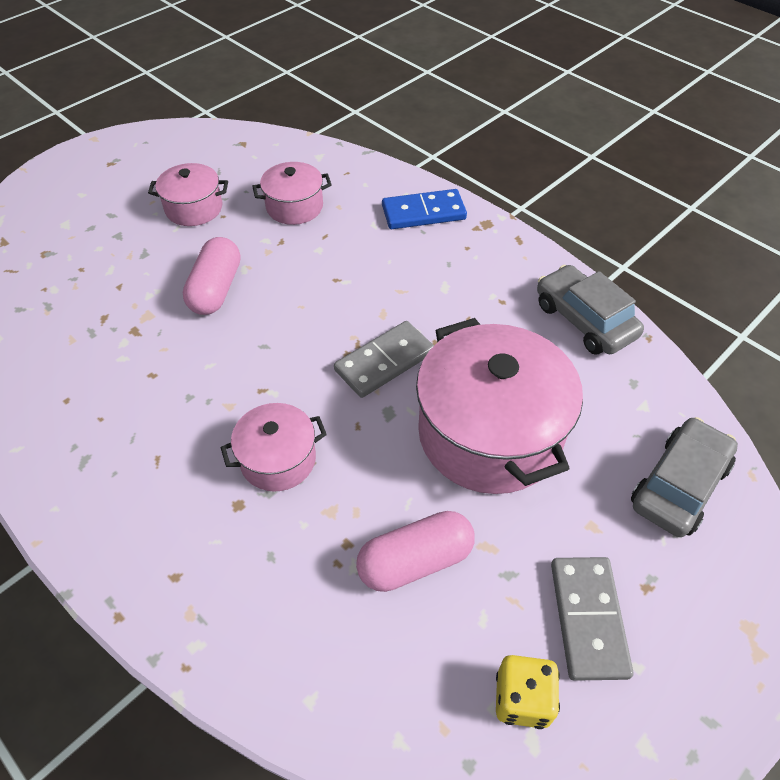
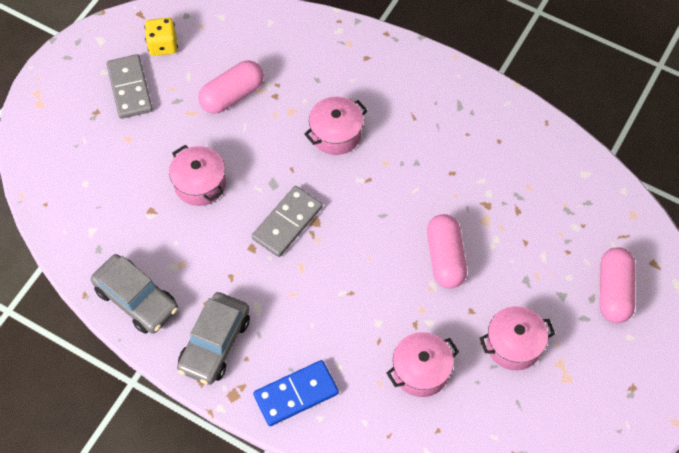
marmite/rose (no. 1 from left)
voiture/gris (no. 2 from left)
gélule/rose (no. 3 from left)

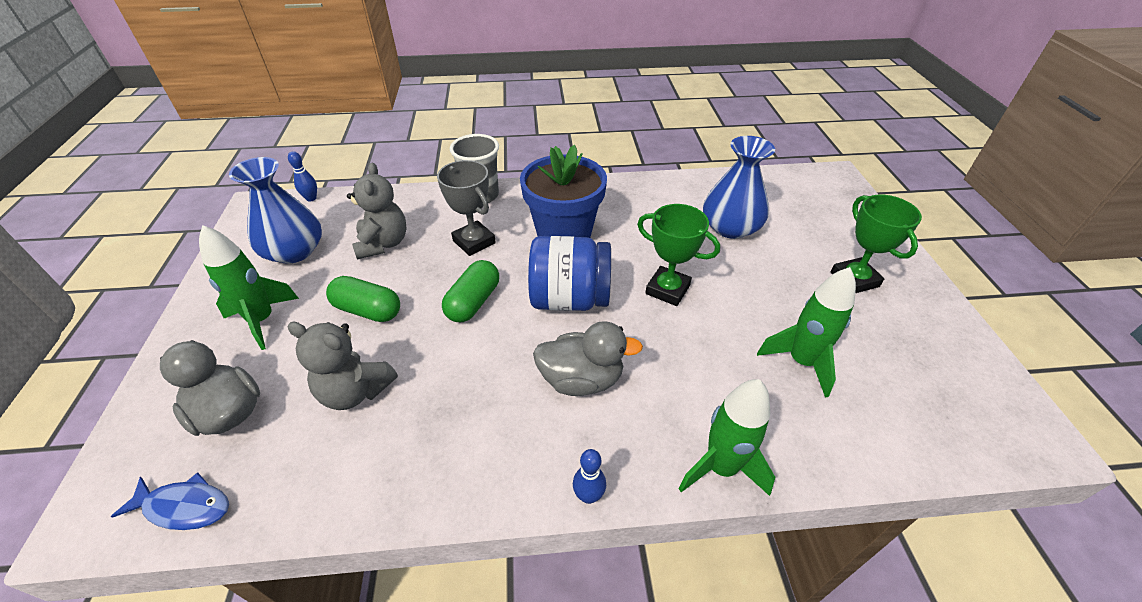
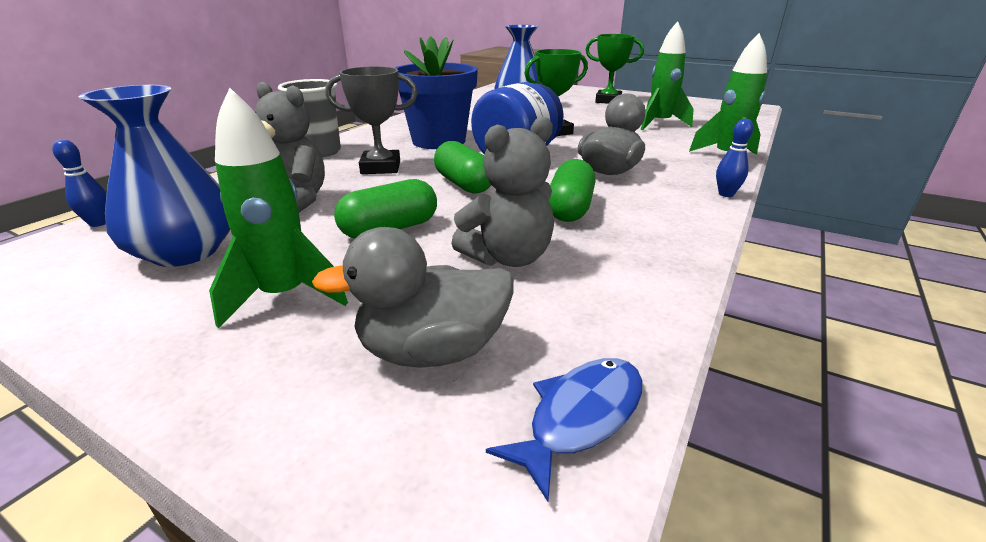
gélule/vert (no. 3 from left)

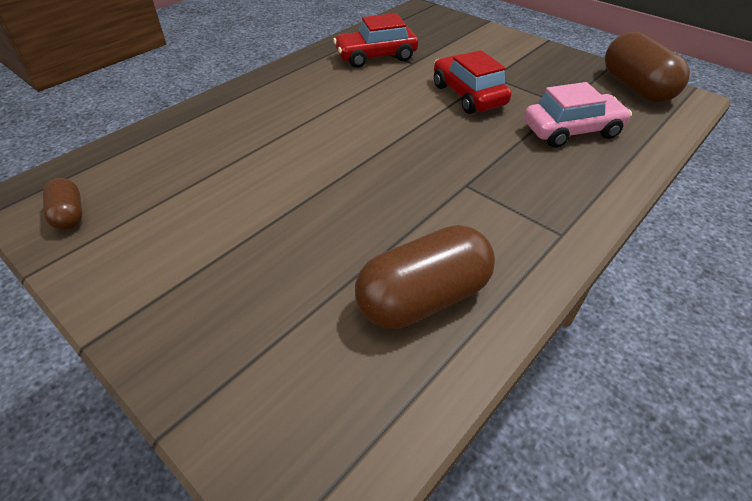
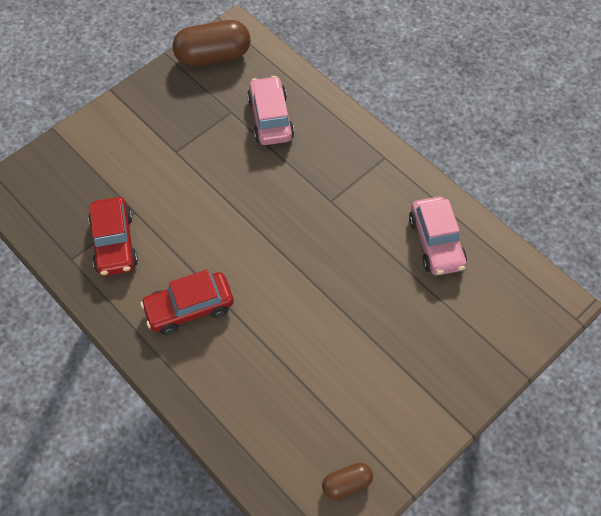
voiture/rouge (no. 2 from left)
voiture/rose (no. 2 from left)

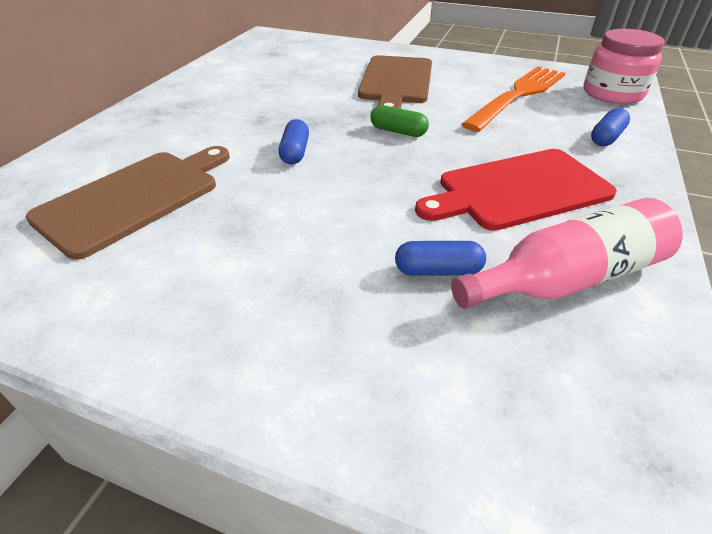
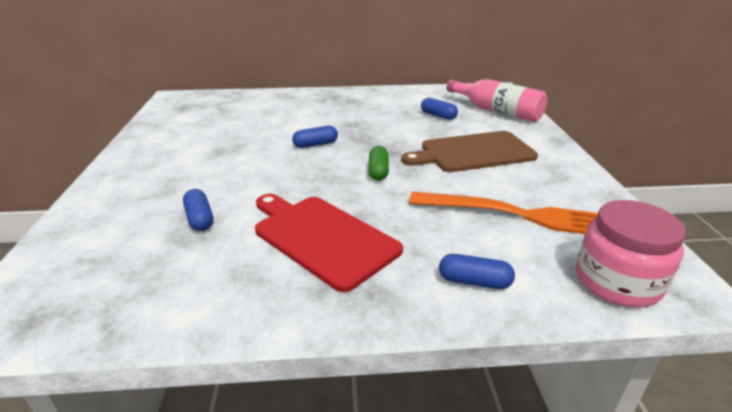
gélule/bleu (no. 3 from left)
bouteille/rose
planche à découper/marron (no. 1 from left in the first image)

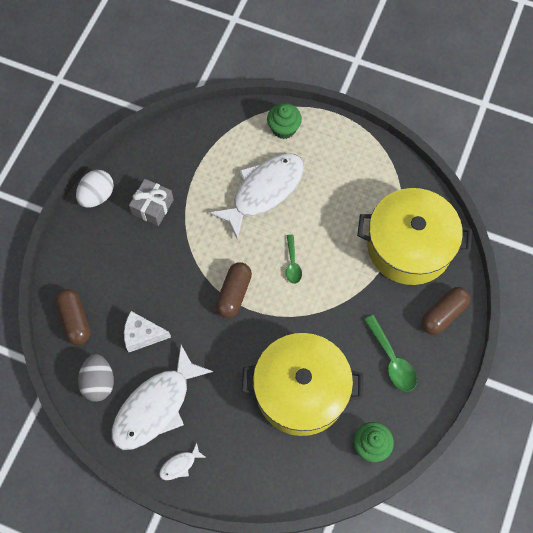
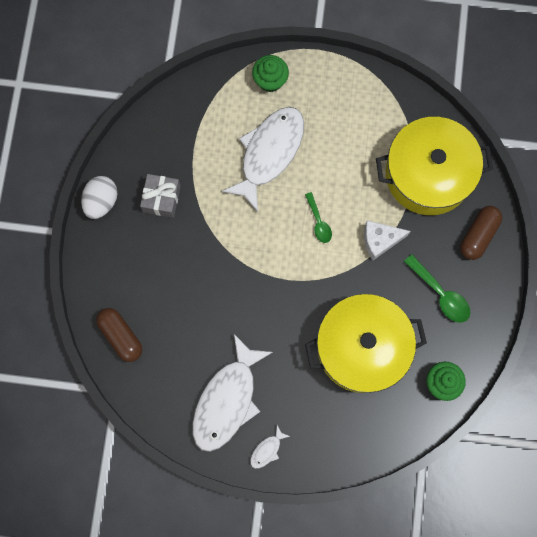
fromage/blanc
œuf/gris
gélule/marron (no. 2 from left in the first image)

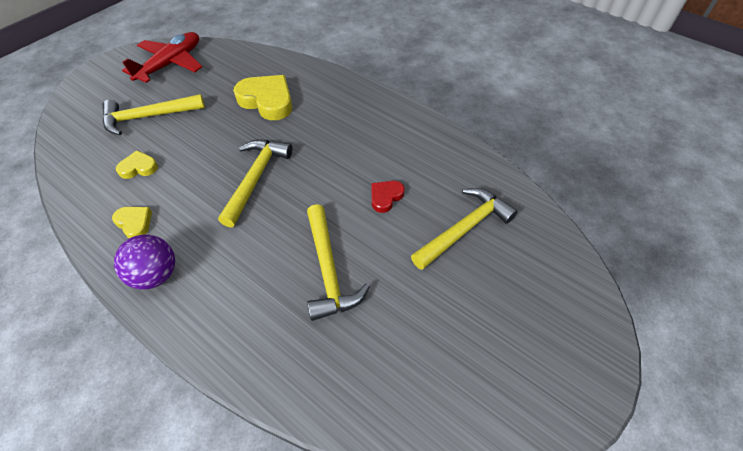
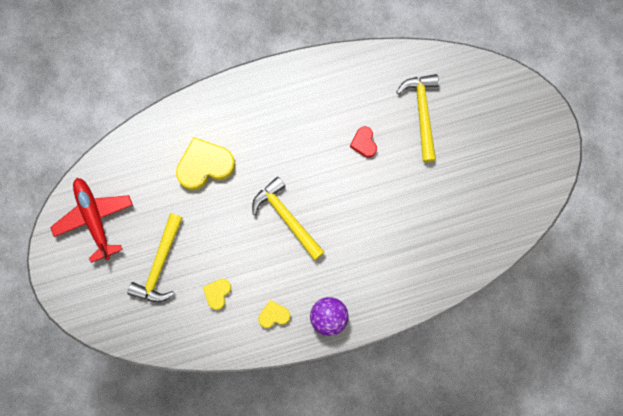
marteau/jaune (no. 3 from left in the first image)

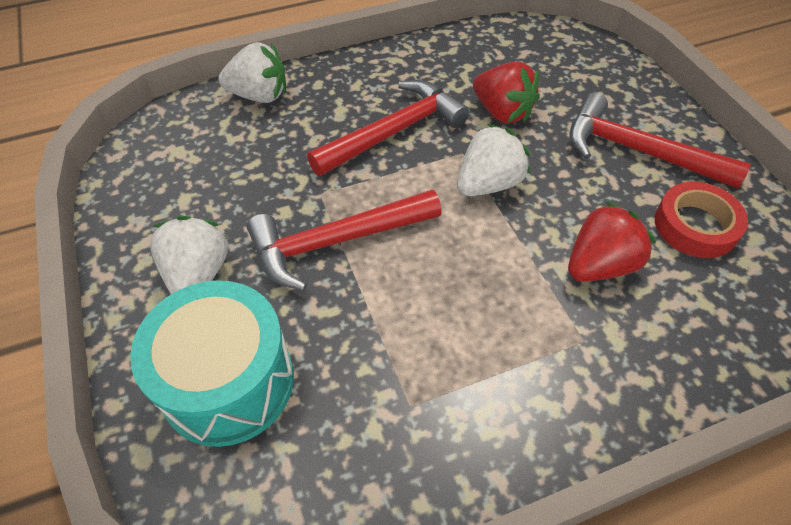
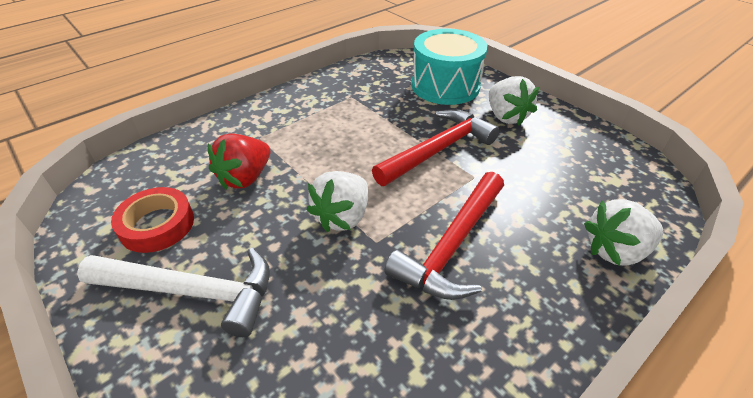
marteau/blanc
fraise/rouge (no. 1 from left in the first image)

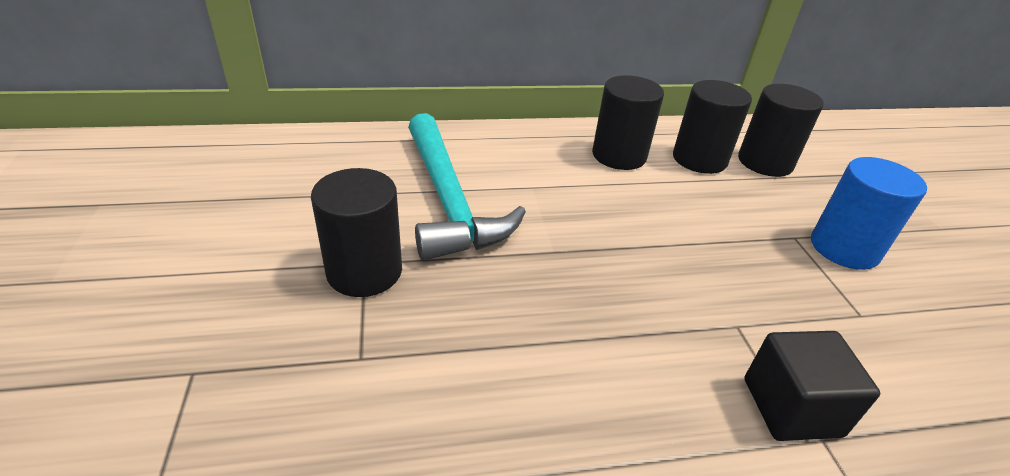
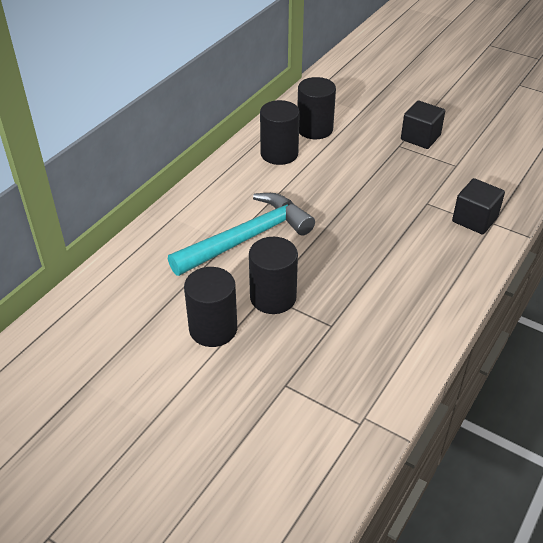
marteau/turquoise
cylindre/noir (no. 1 from left)
cube/noir (no. 1 from left)

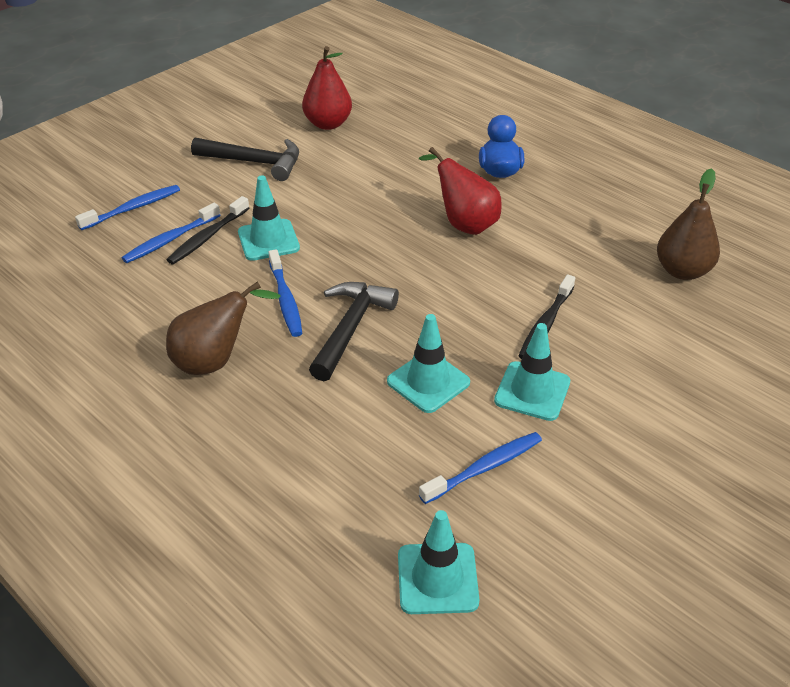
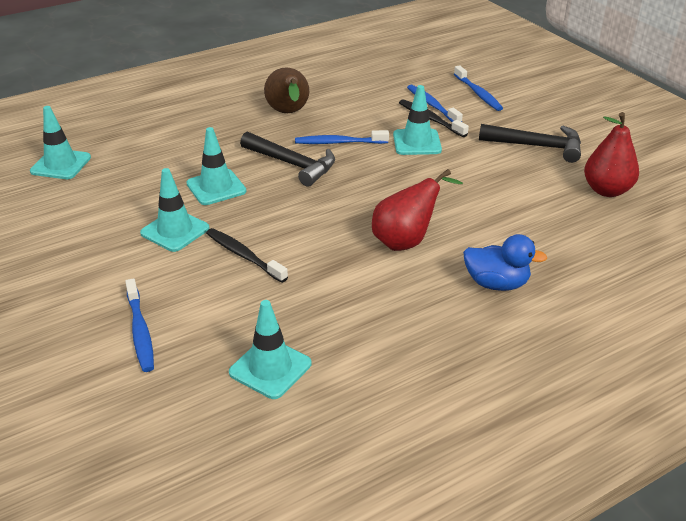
brosse à dents/bleu (no. 1 from left)
cône de chantier/turquoise (no. 4 from left)
marteau/noir (no. 2 from left)

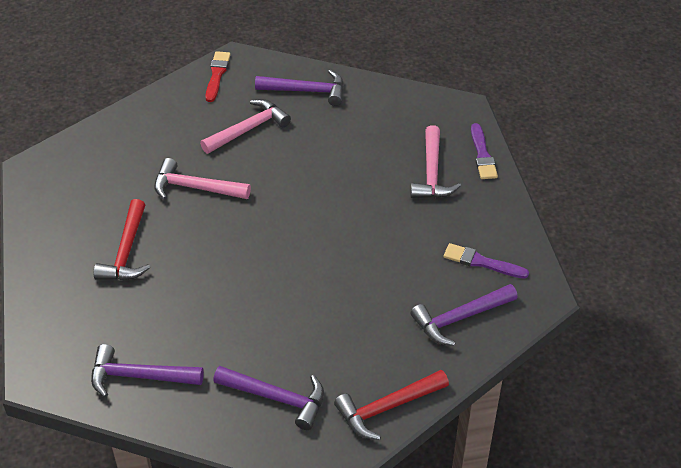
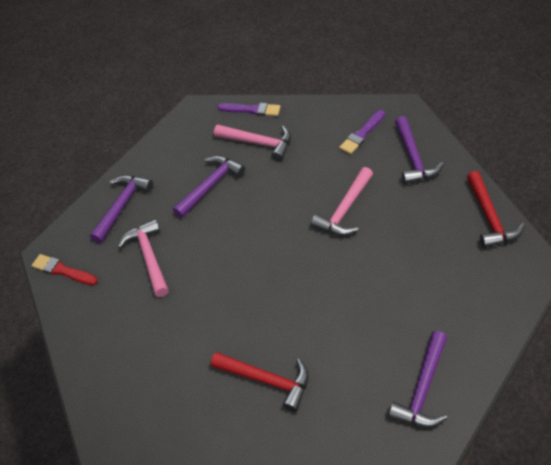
marteau/violet (no. 2 from left)
marteau/rose (no. 3 from left)

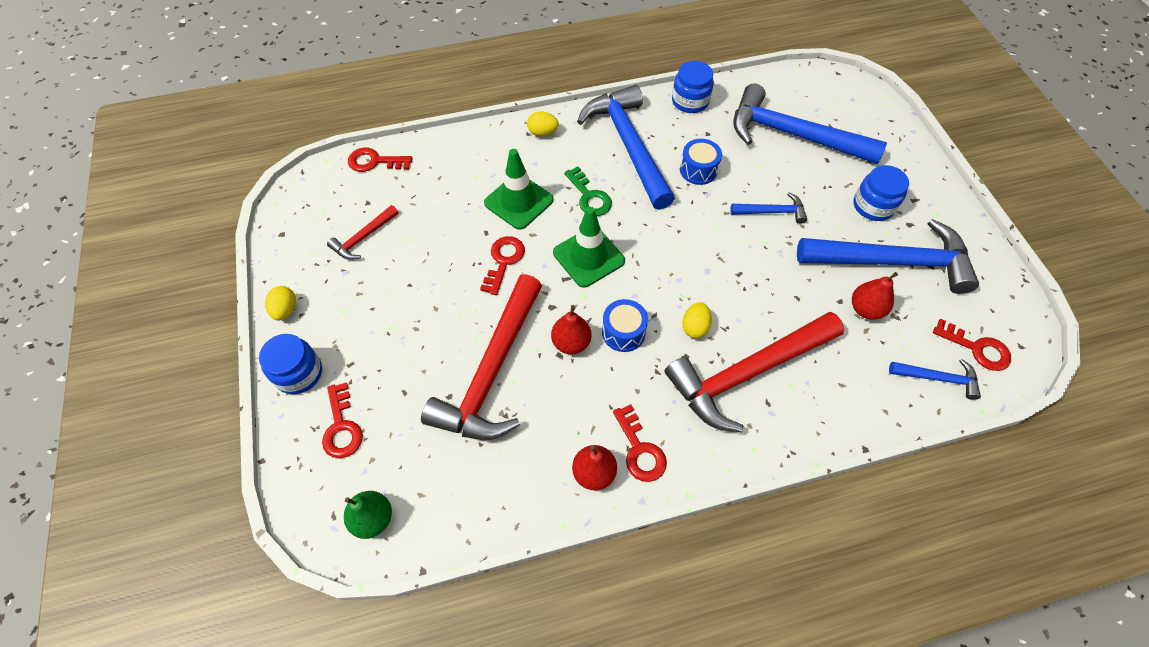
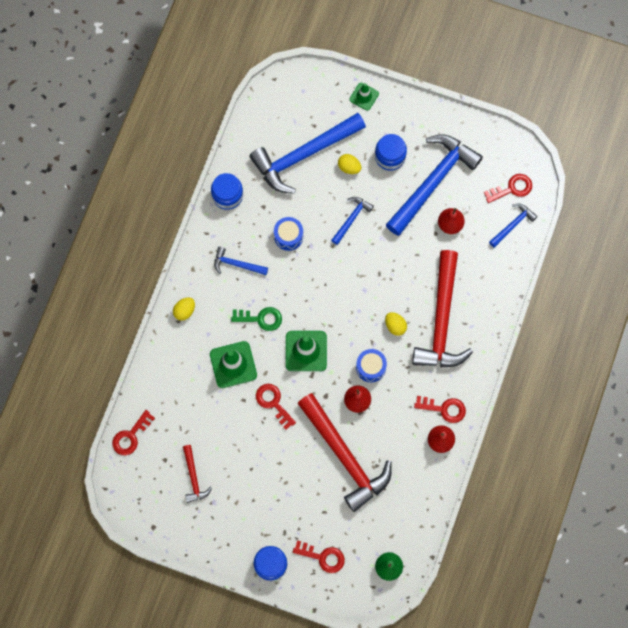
marteau/bleu (no. 1 from left)
œuf/jaune (no. 2 from left)
cône de chantier/vert (no. 3 from left)

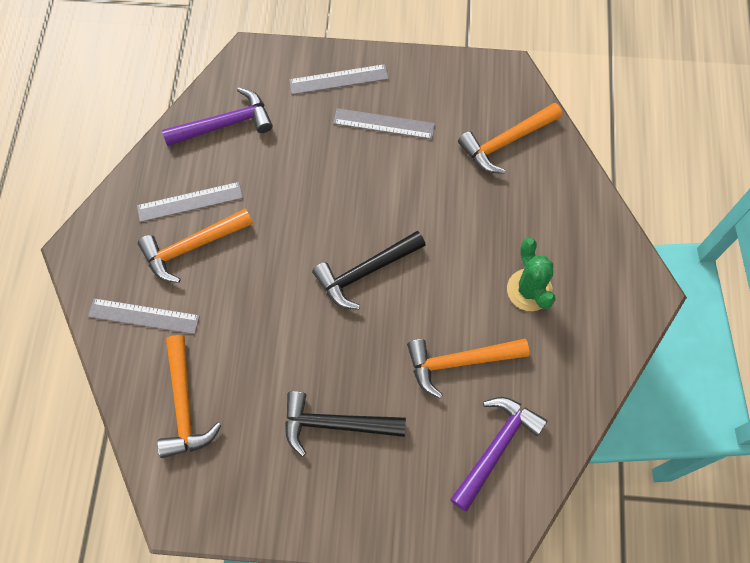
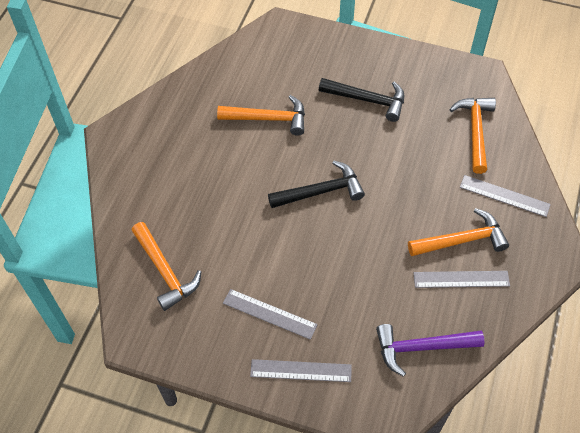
marteau/orange (no. 1 from left)
marteau/violet (no. 2 from left in the first image)
cactus/vert

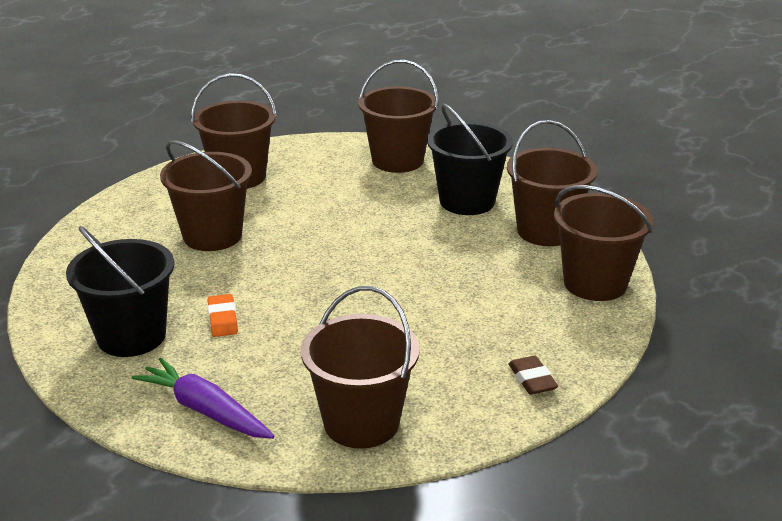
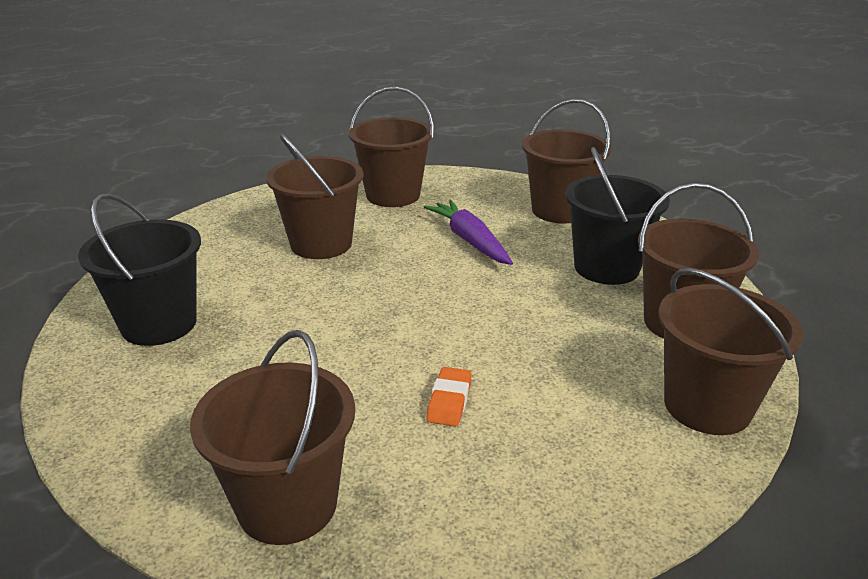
carotte/violet
gomme/orange
gomme/marron

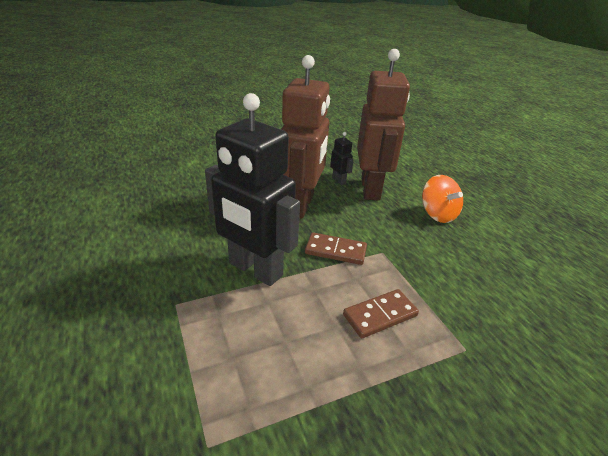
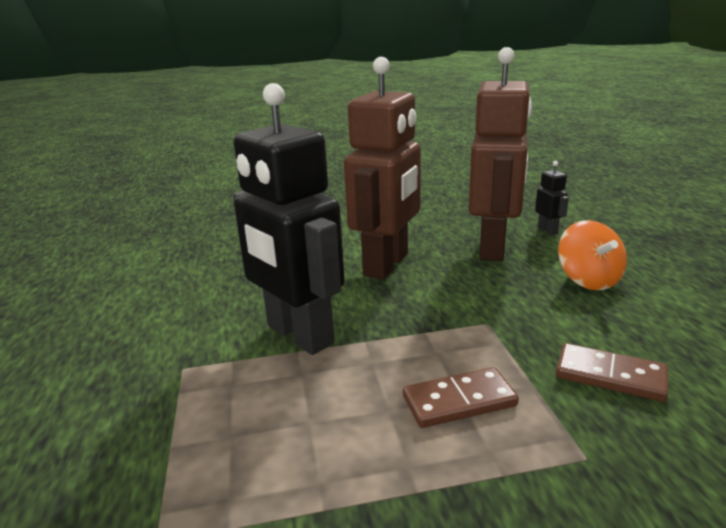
robot/noir (no. 2 from left)
domino/marron (no. 2 from left)

